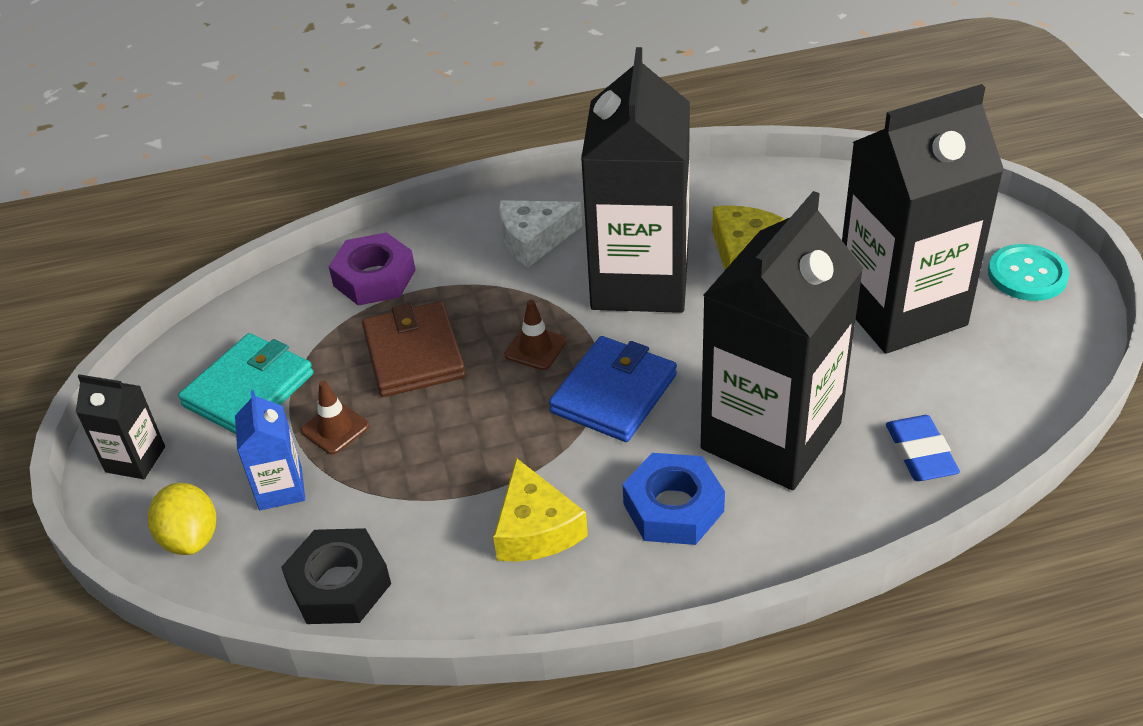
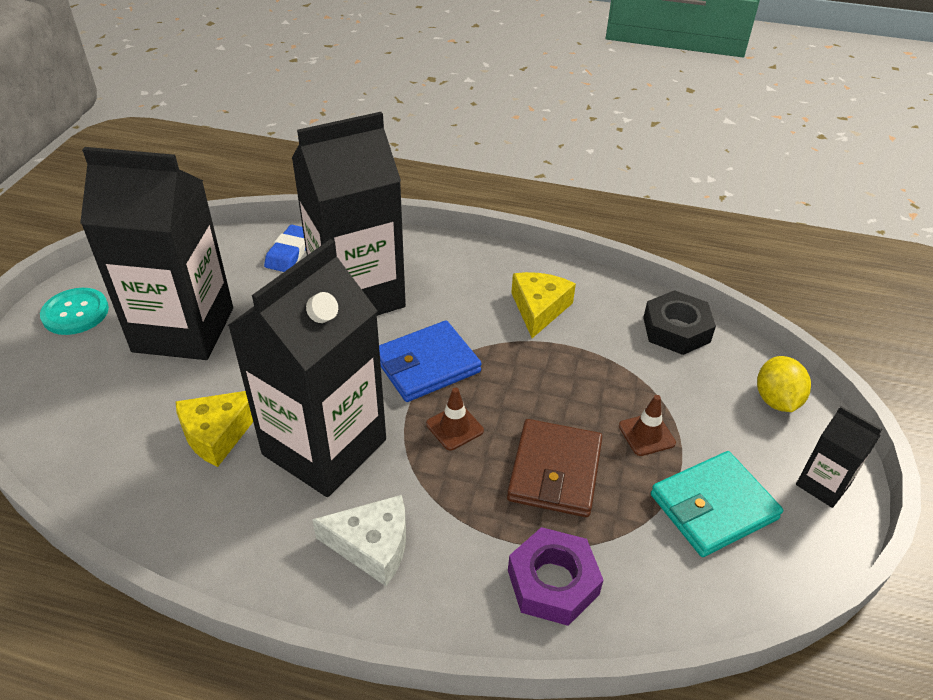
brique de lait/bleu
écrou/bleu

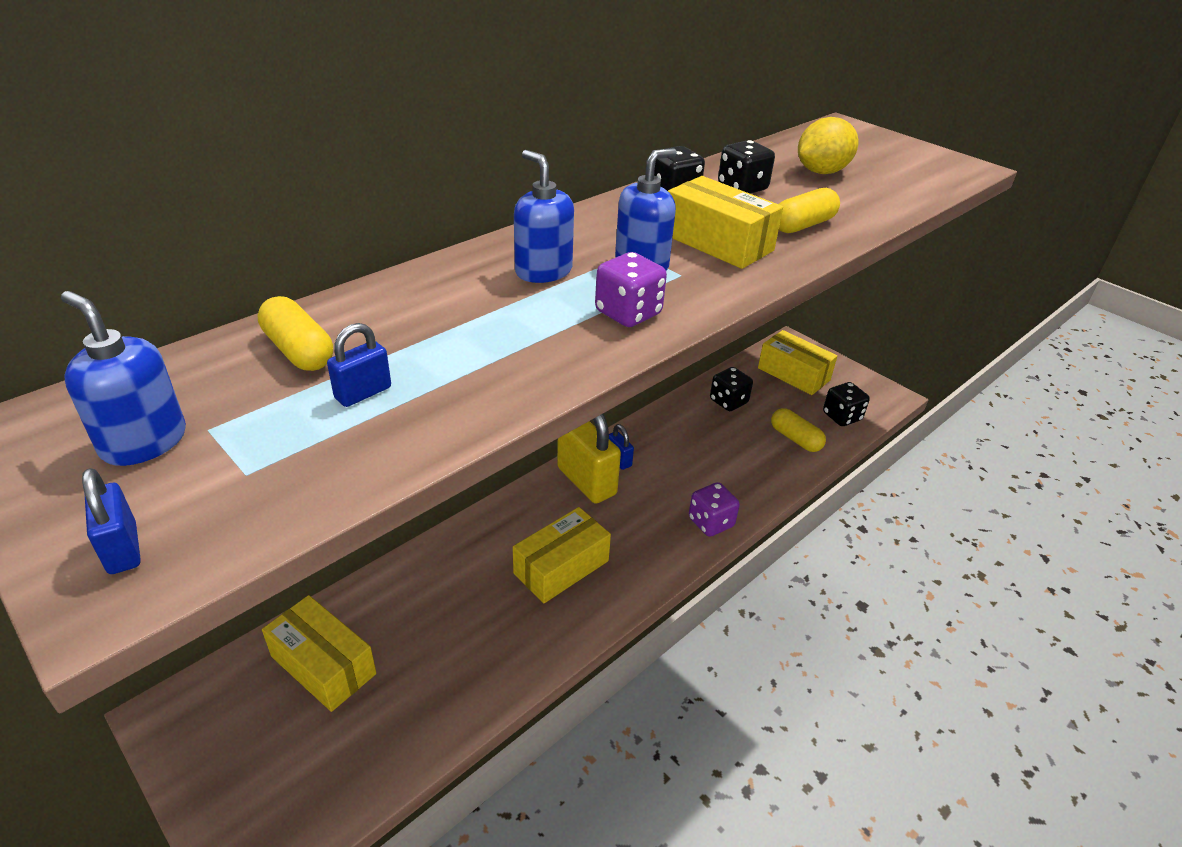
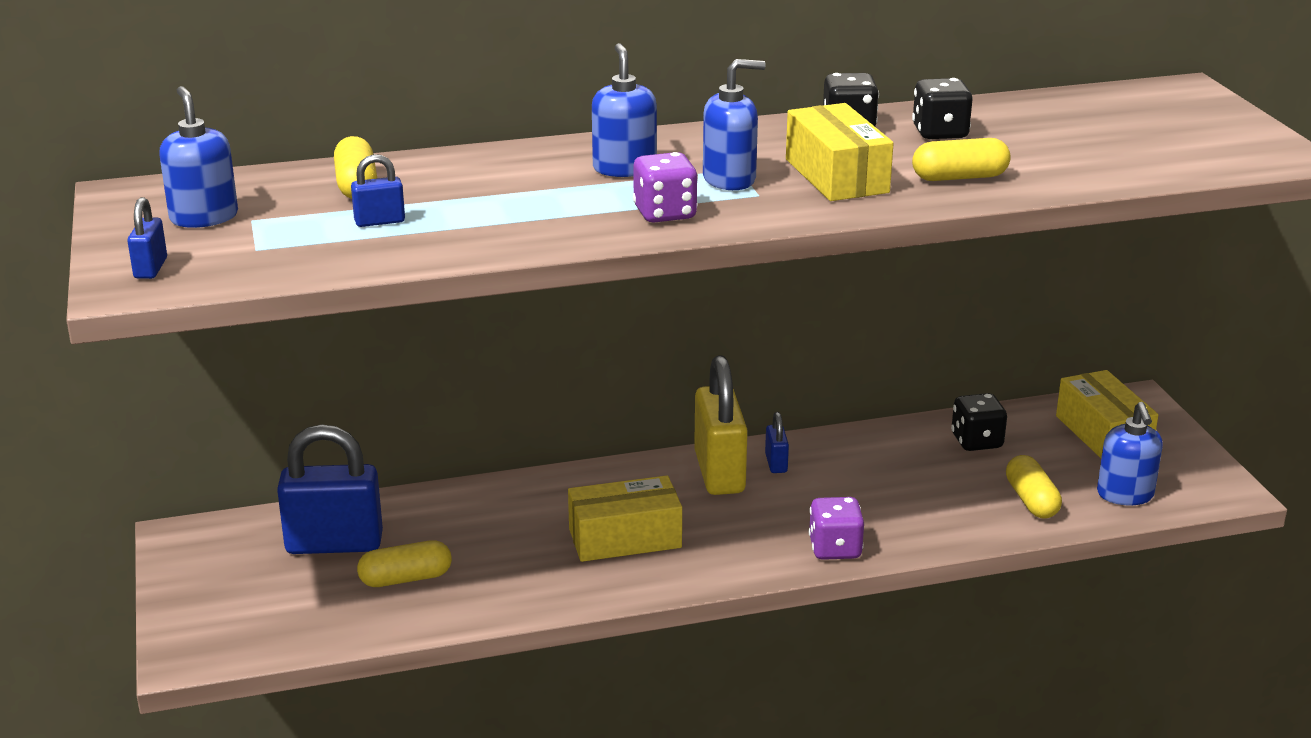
cadenas/bleu (no. 2 from left)
gélule/jaune (no. 2 from left)
distributeur de savon/bleu (no. 4 from left)
citron/jaune

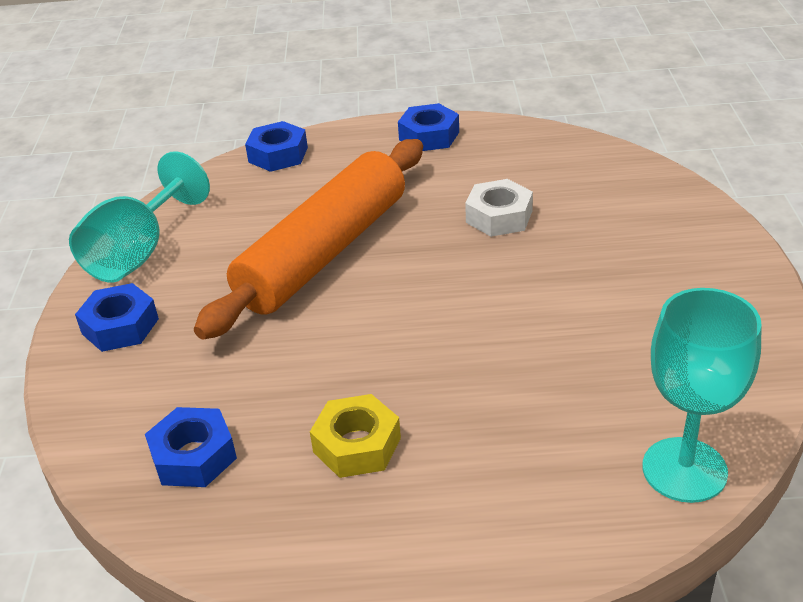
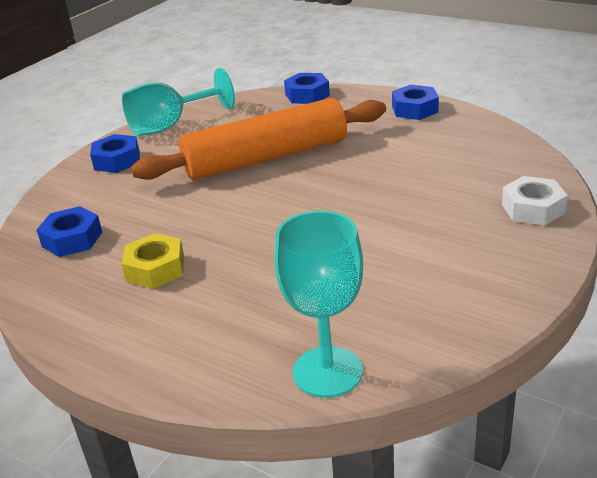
écrou/blanc

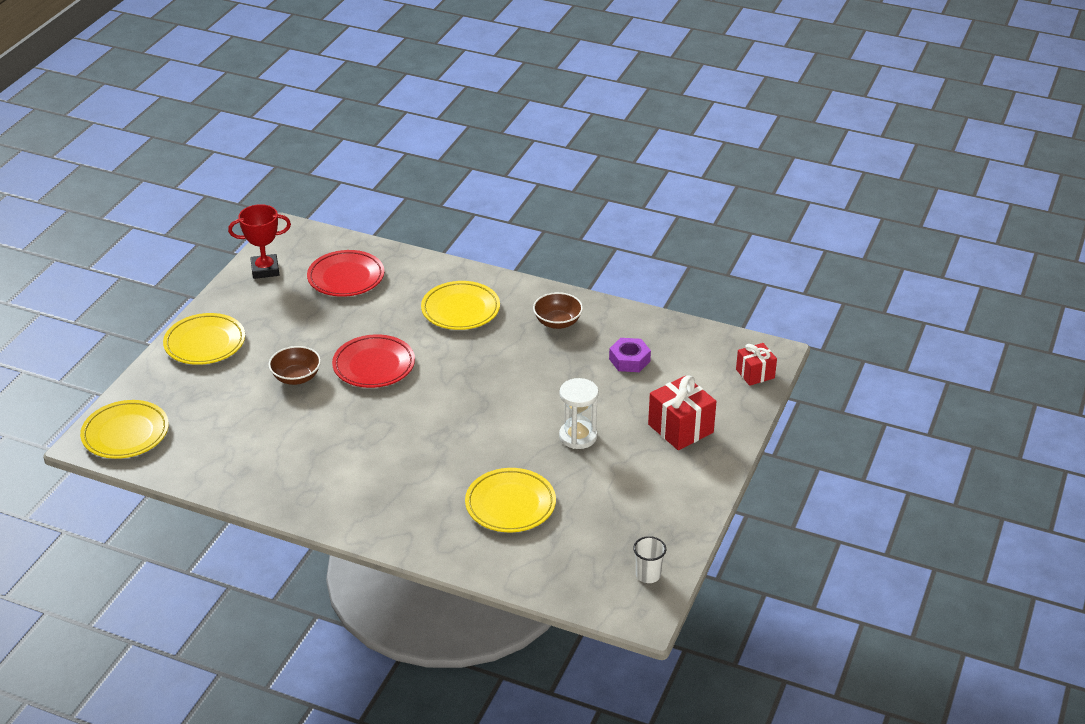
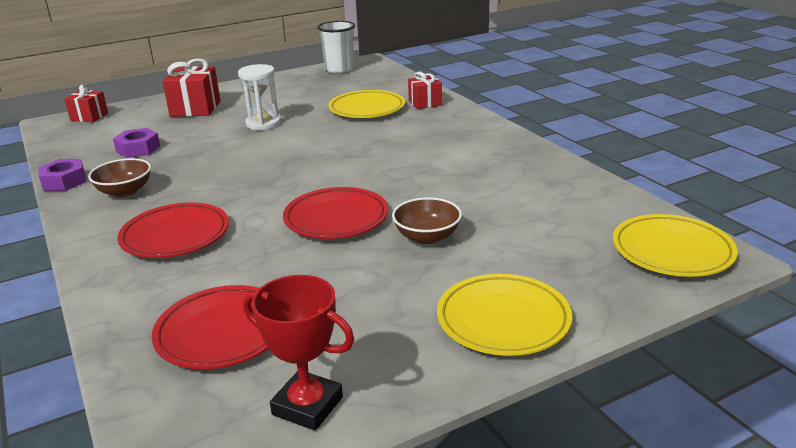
écrou/violet (no. 1 from left)
assiette/rouge (no. 1 from left)
gobelet/blanc
cadeau/rouge (no. 3 from left)

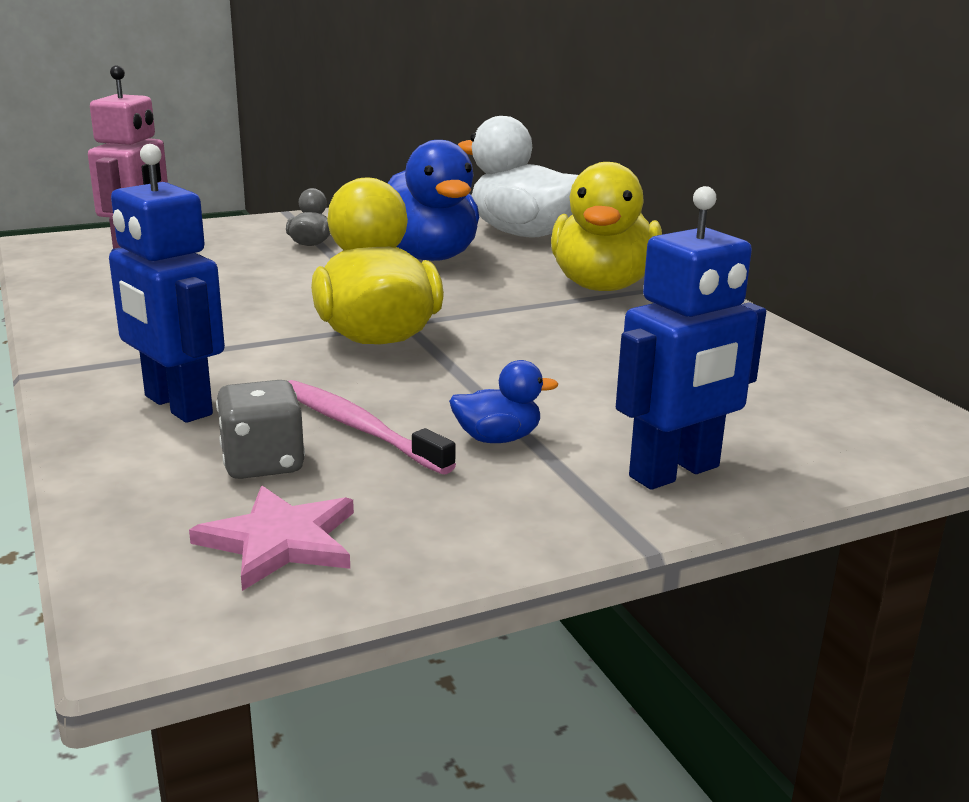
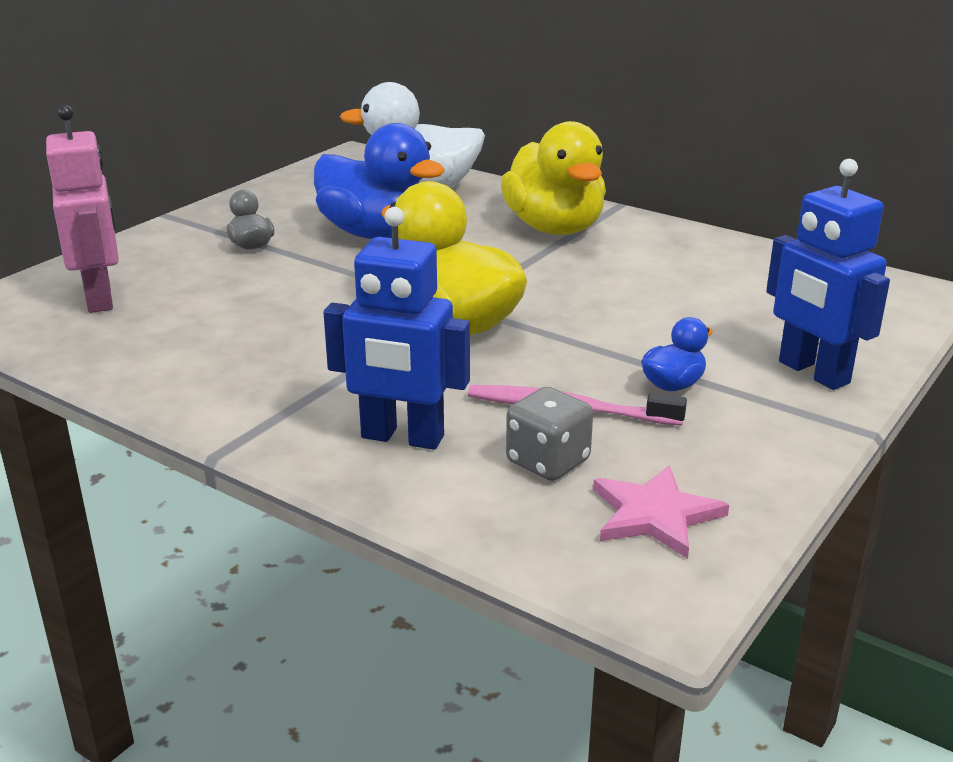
robot/bleu (no. 2 from left)

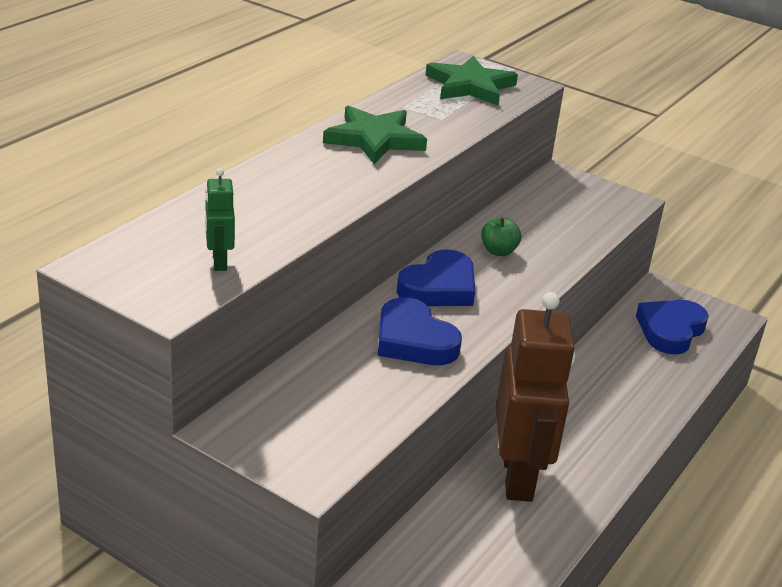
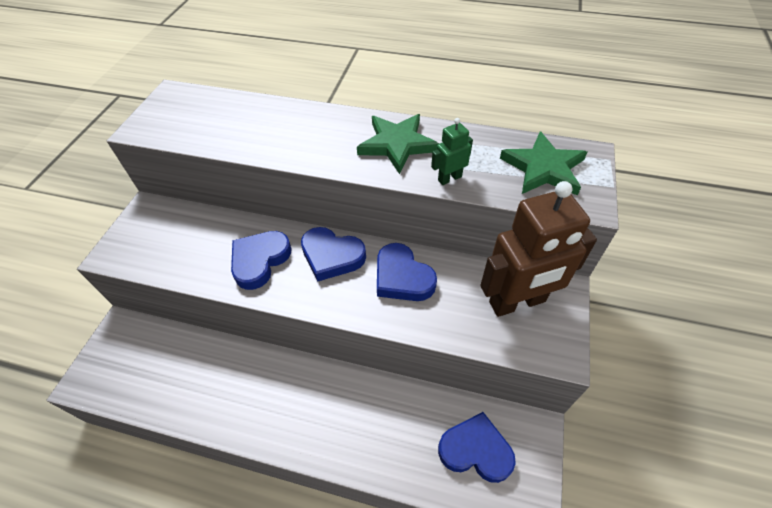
cœur/bleu (no. 3 from left)
robot/vert
robot/marron

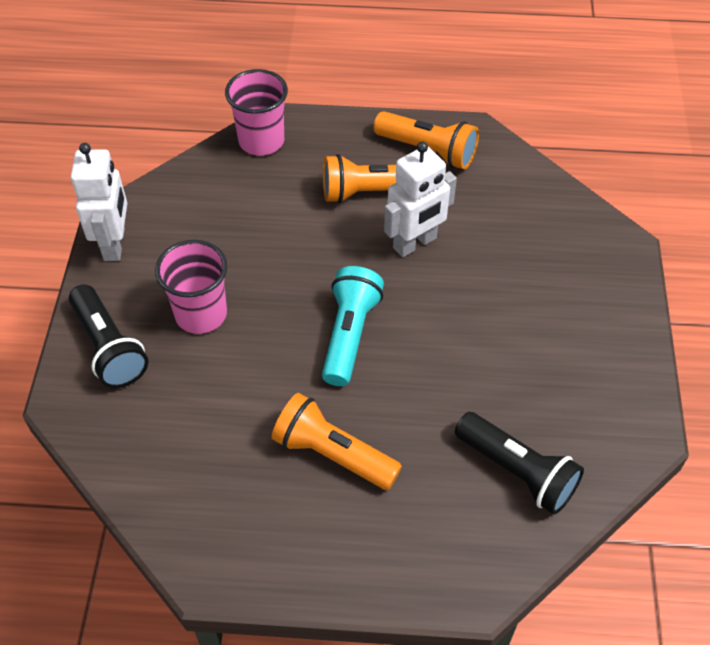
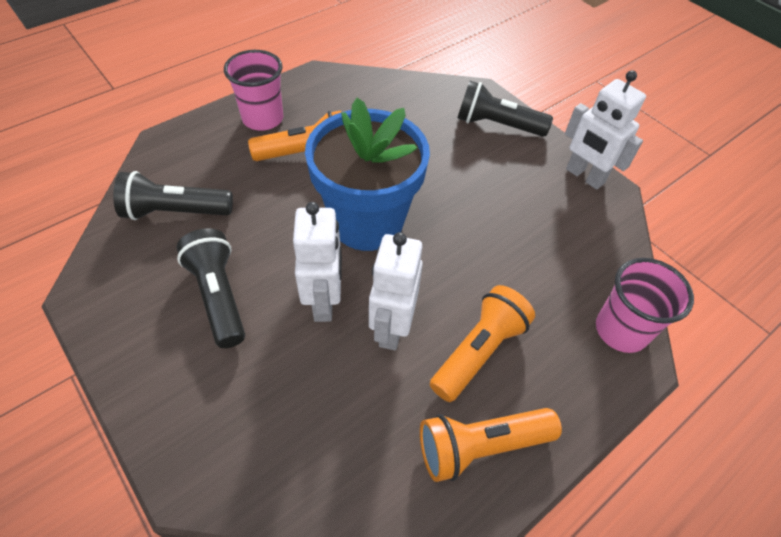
lampe de poche/noir (no. 2 from left)
gobelet/rose (no. 1 from left)
robot/blanc (no. 1 from left)
pot de fleurs/bleu

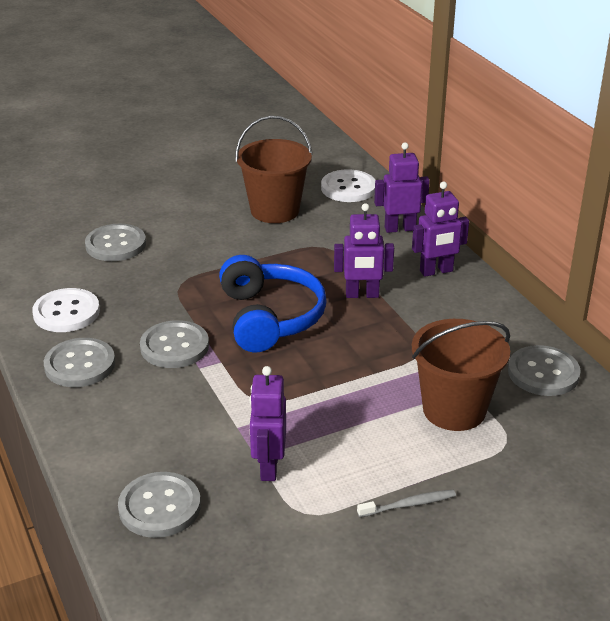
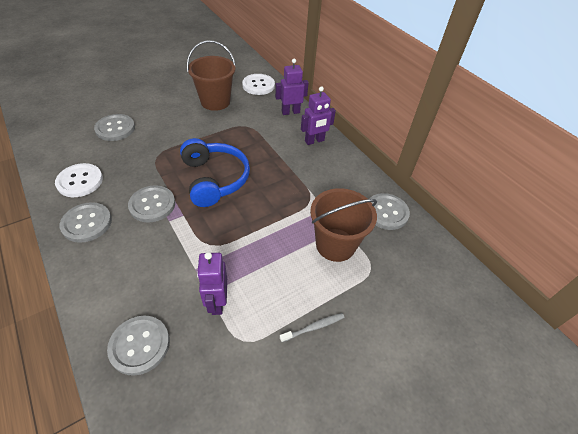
robot/violet (no. 2 from left in the first image)

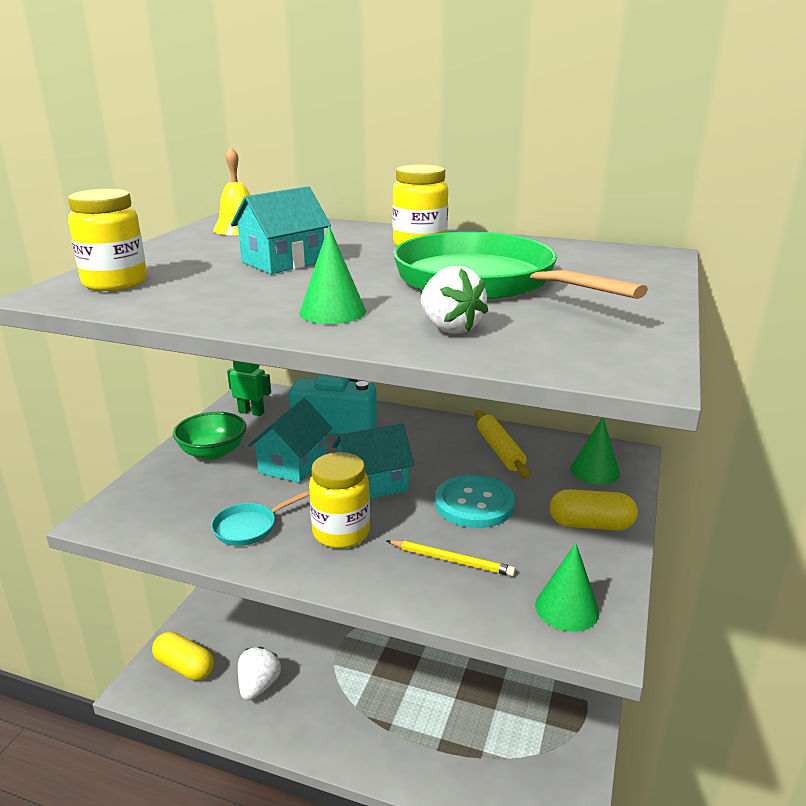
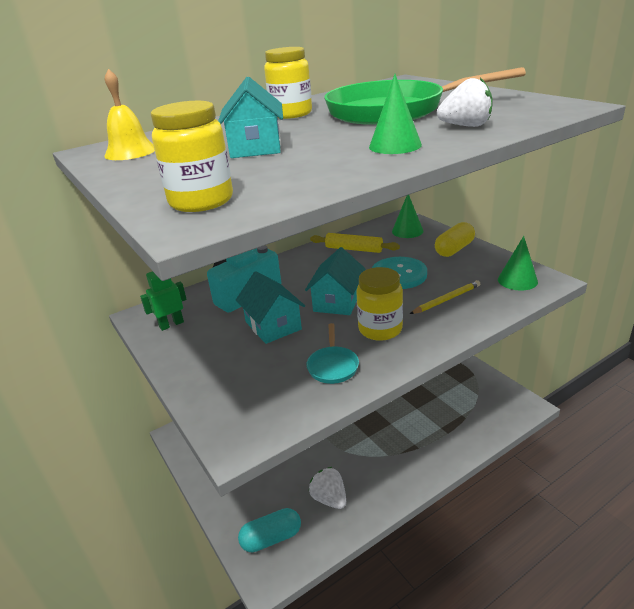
gélule/turquoise
bol/vert

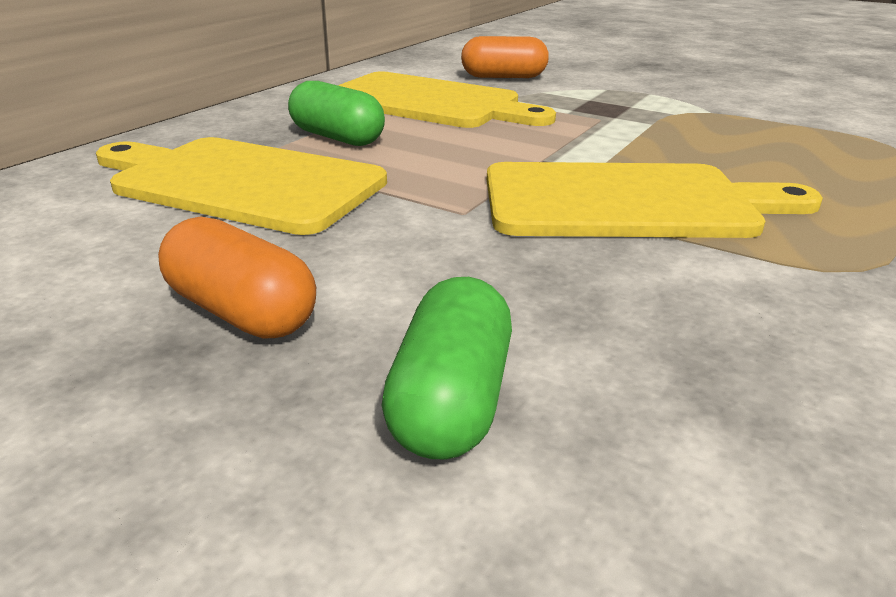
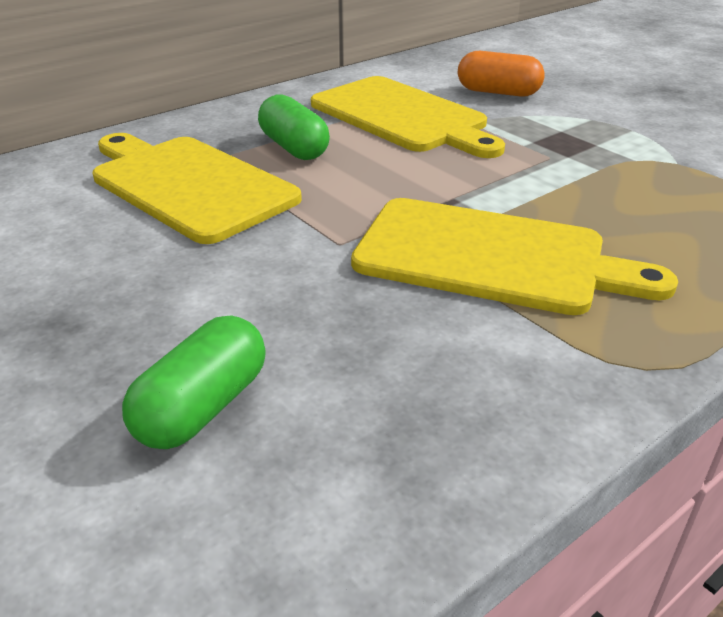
gélule/orange (no. 1 from left in the first image)

